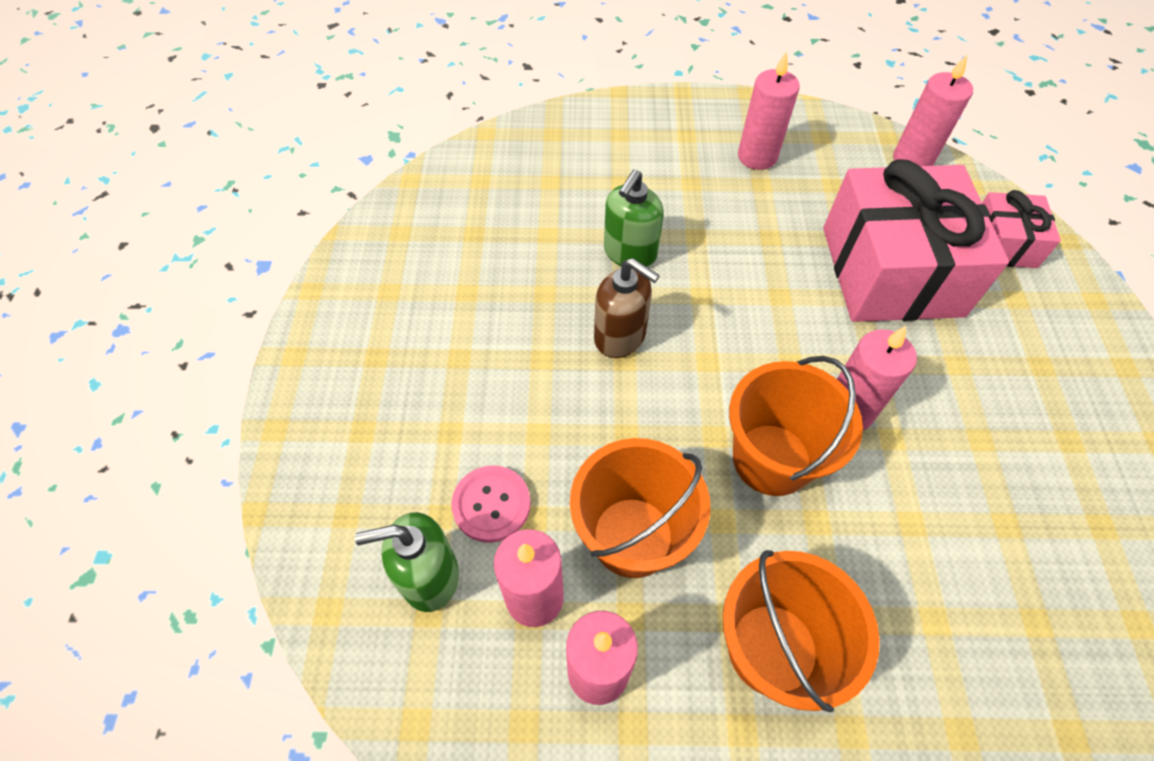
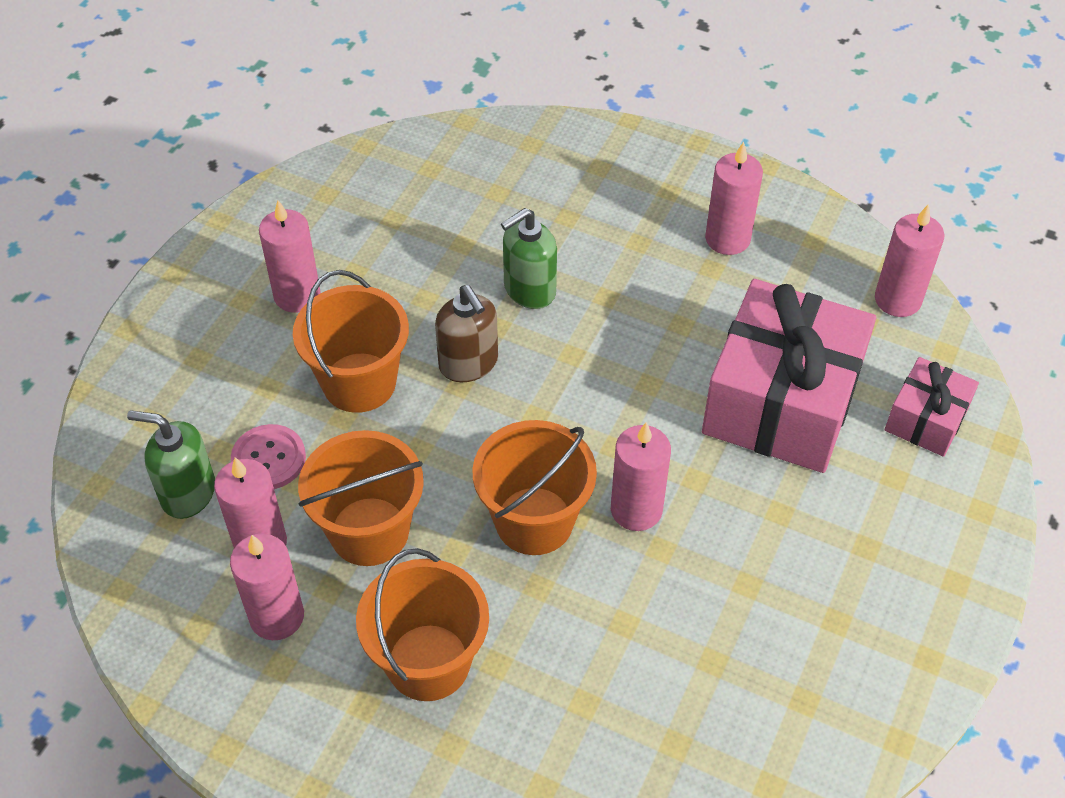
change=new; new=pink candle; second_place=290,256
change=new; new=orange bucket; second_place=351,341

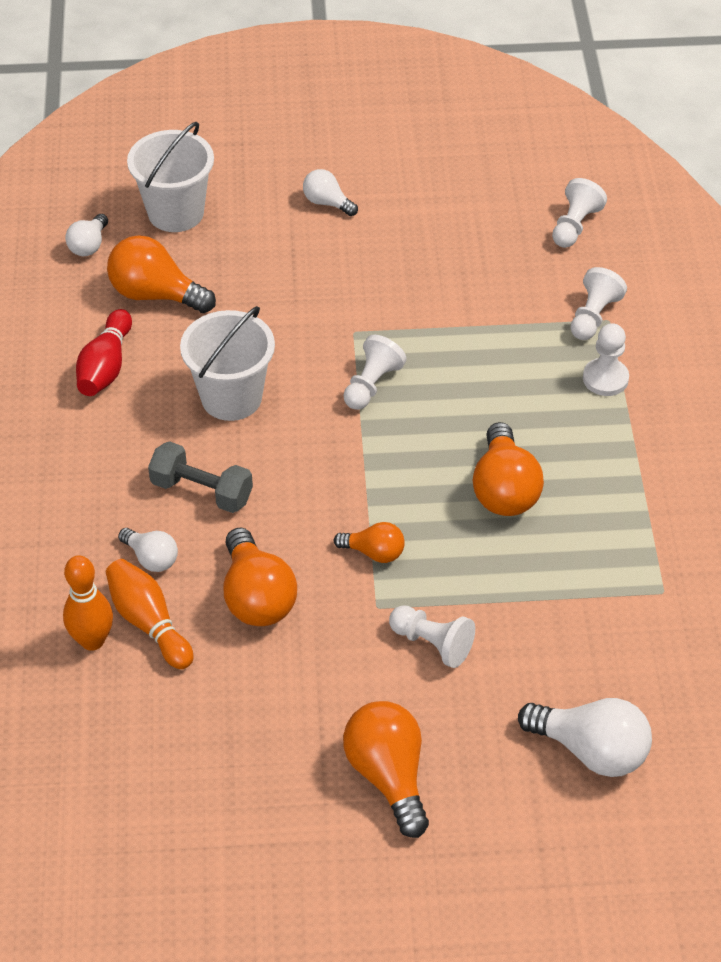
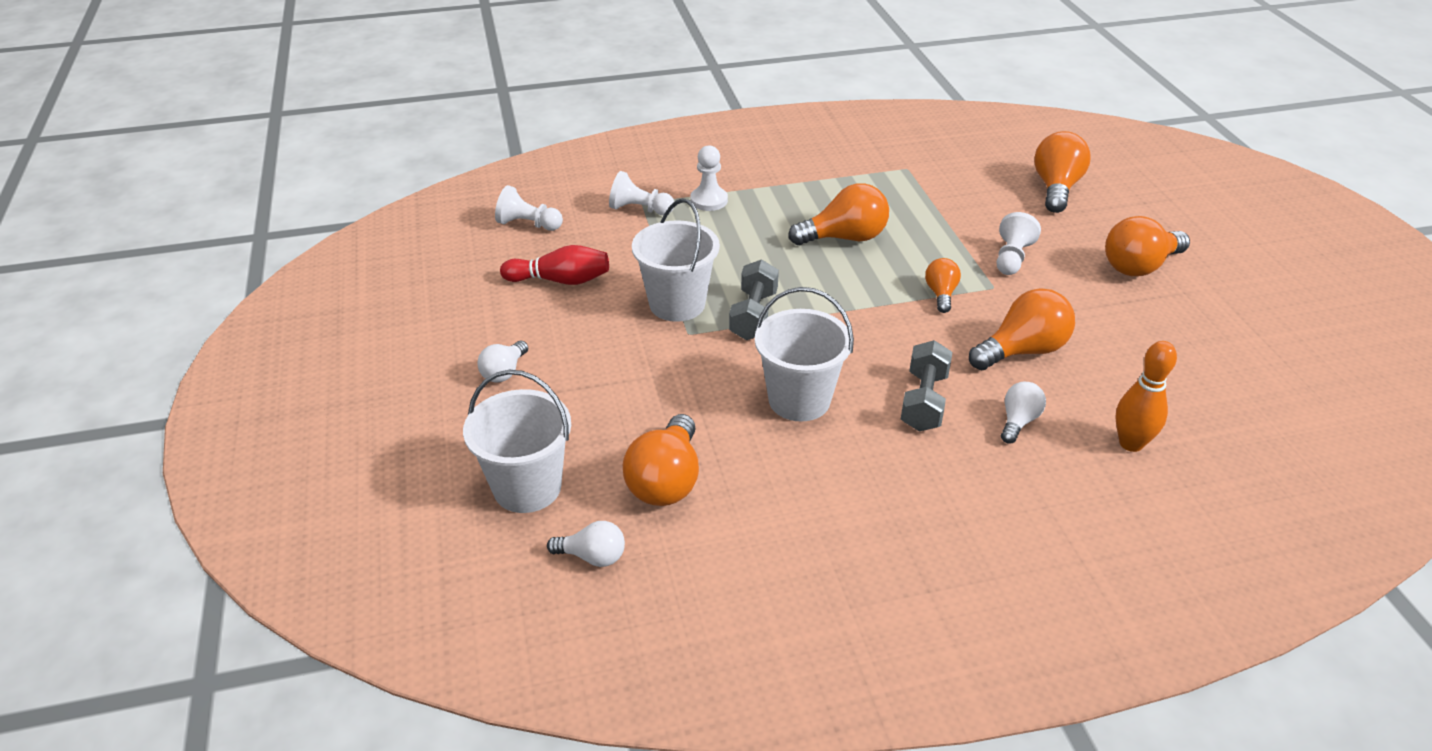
change=shifted; old=red bowling pin; first_place=104,352; second_place=554,265
change=gone; old=orange bowling pin; first_place=149,614
change=swapped; old=white pawn; new=grey dumbbell; first_place=375,372; second_place=754,299
change=repainted; old=white light bulb; new=orange light bulb; first_place=585,737; second_place=1062,172
change=new; new=white bucket; second_place=676,260

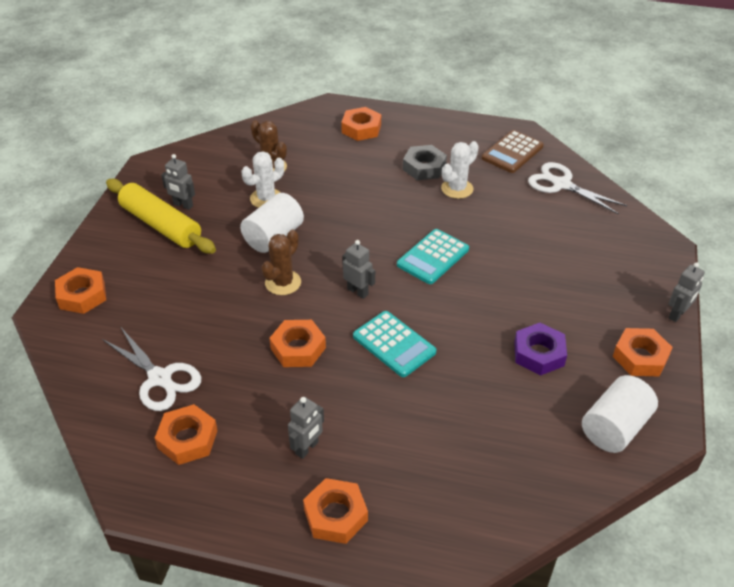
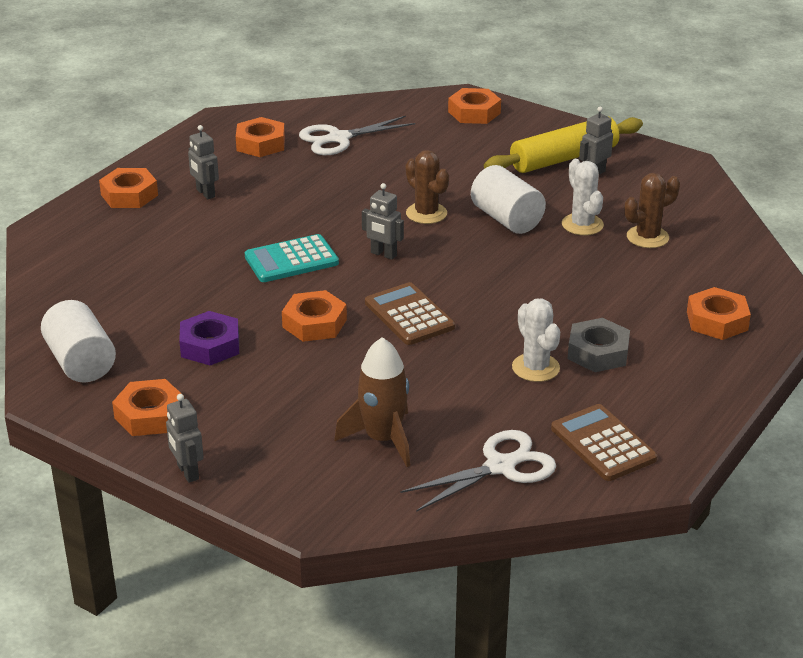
change=shifted; old=orange nut; first_place=297,343; second_place=314,316
change=rotated; old=grey robot; first_place=358,269; second_place=383,221; degrees=60
change=repainted; old=turquoise calculator; new=brown calculator; first_place=433,256; second_place=410,313
change=new; new=brown rocket; second_place=372,402

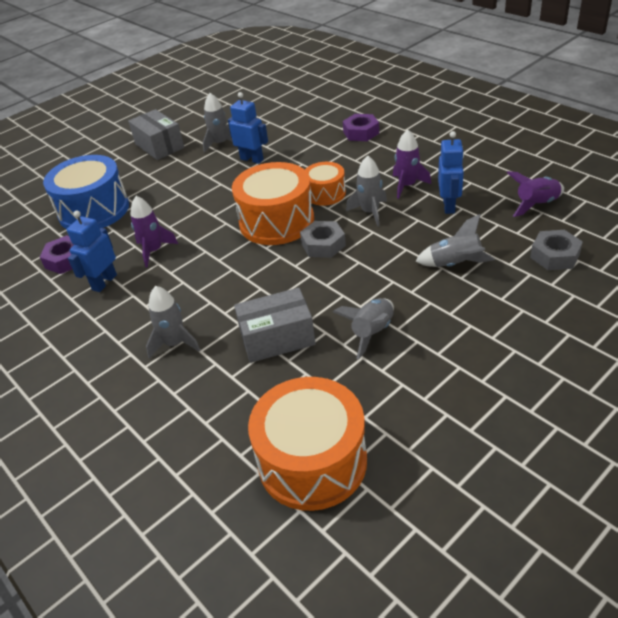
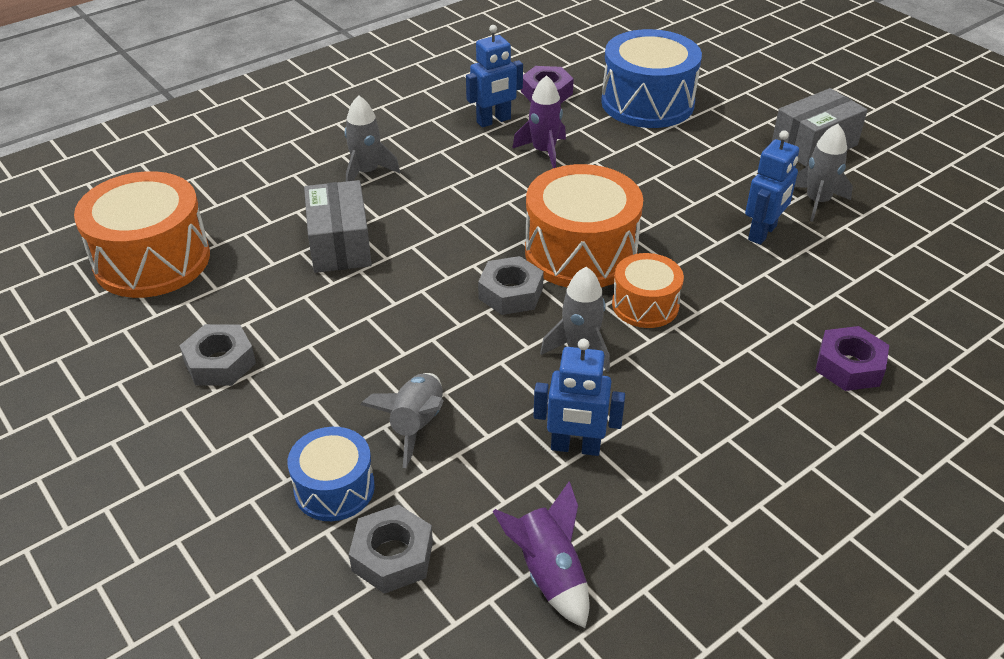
change=rotated; old=blue robot; first_place=92,251; second_place=494,76; degrees=120
change=gone; old=grey rocket; first_place=363,329
change=gone; old=purple rocket; first_place=412,164
change=new; new=grey nut; second_place=218,355
change=new; new=blue drum; second_place=331,474

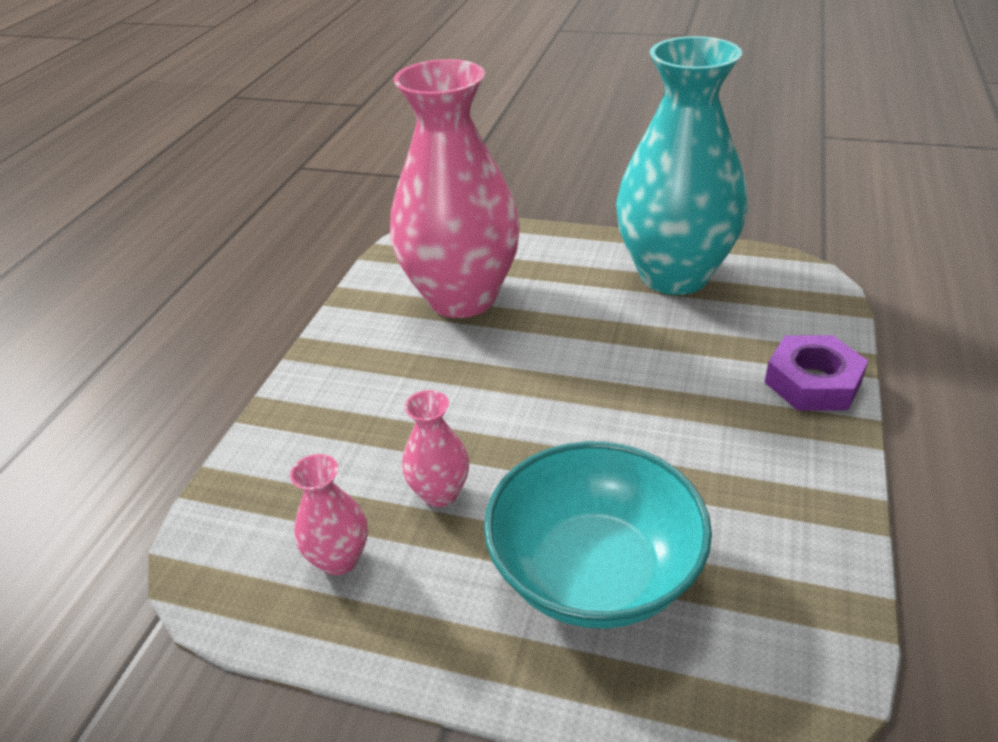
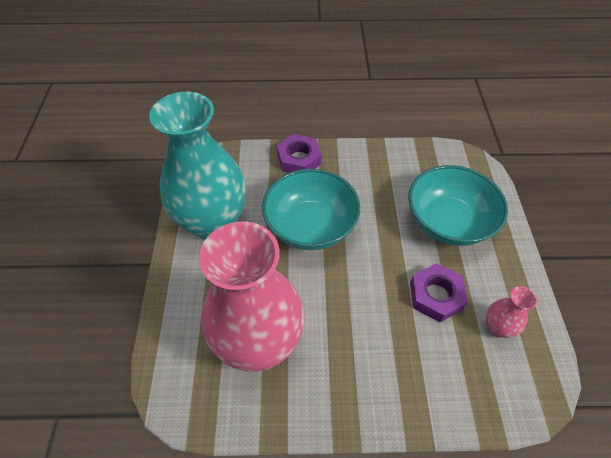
change=swapped; old=pink vase; new=purple nut; first_place=435,448; second_place=439,292
change=new; new=turquoise bowl; second_place=311,209

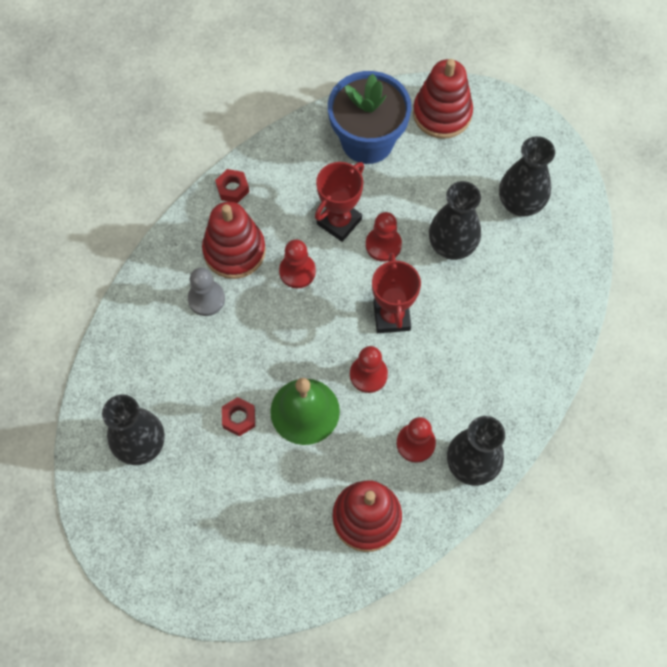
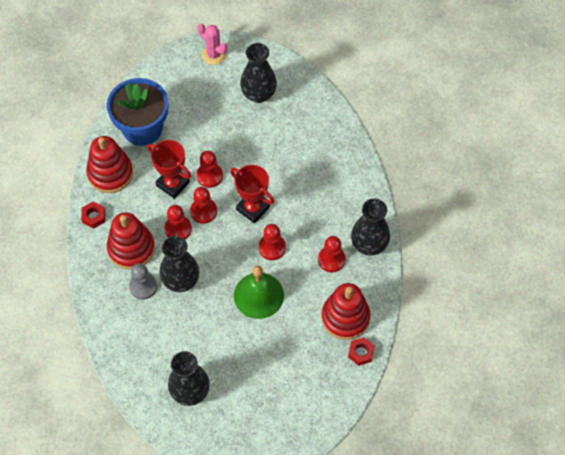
change=shifted; old=red nut; first_place=238,416; second_place=361,351
change=rotated; old=red trophy; first_place=339,202; second_place=169,169; degrees=-45
change=shifted; old=red stacking toy; first_place=443,99; second_place=109,164
change=shifted; old=black vase; first_place=455,220; second_place=179,264
change=new; new=red pawn; second_place=203,205
change=new; new=pink cactus; second_place=212,44

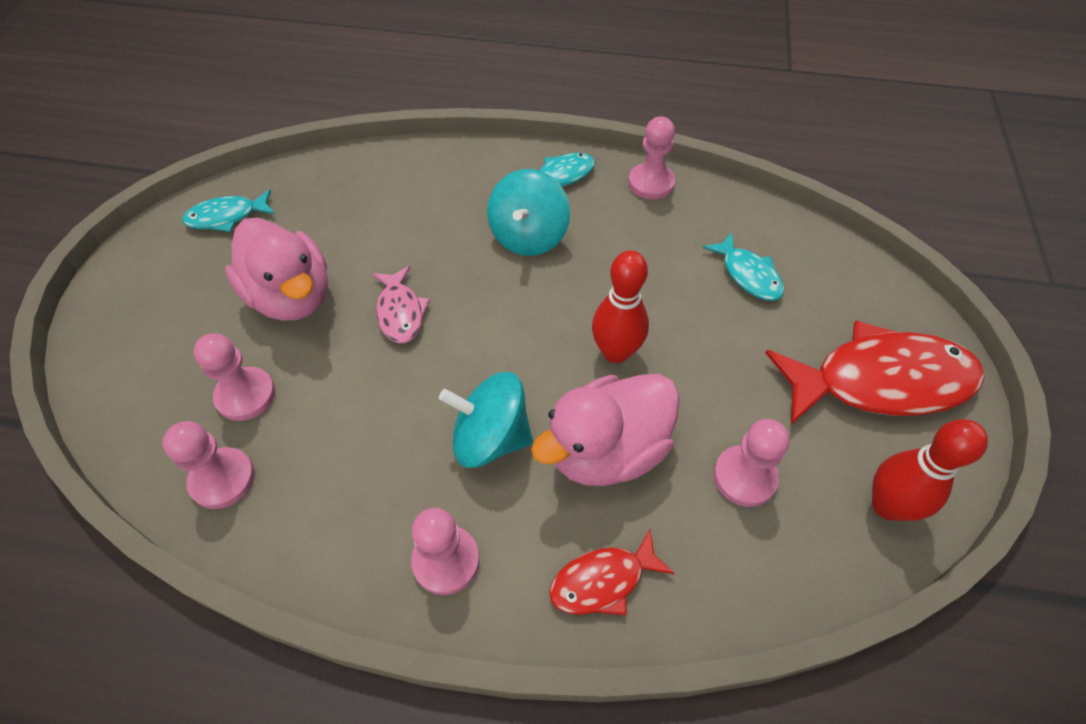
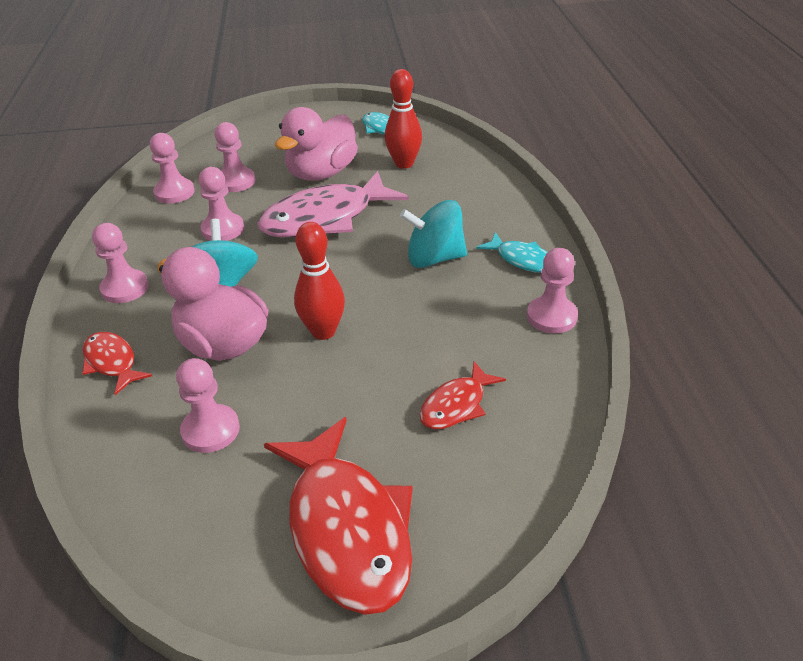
change=scaled; old=pink fish; first_place=401,304; second_place=333,204; factor=1.98
change=repainted; old=turquoise fish; new=red fish; first_place=743,266; second_place=462,395
change=shifted; old=red bowling pin; first_place=930,470; second_place=403,119
change=new; new=pink pawn; second_place=221,204

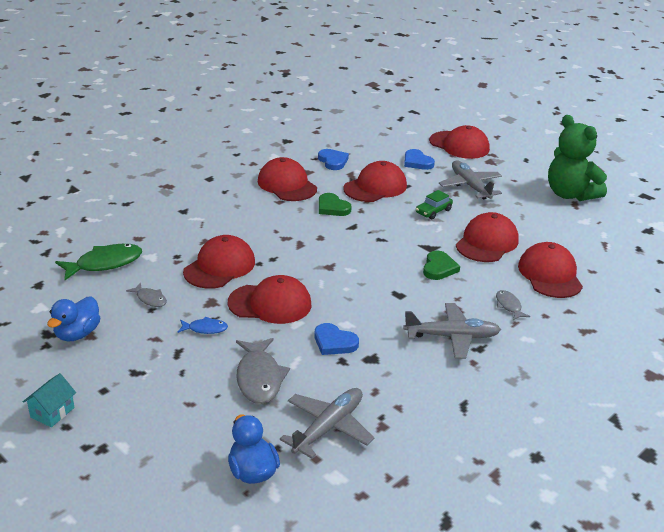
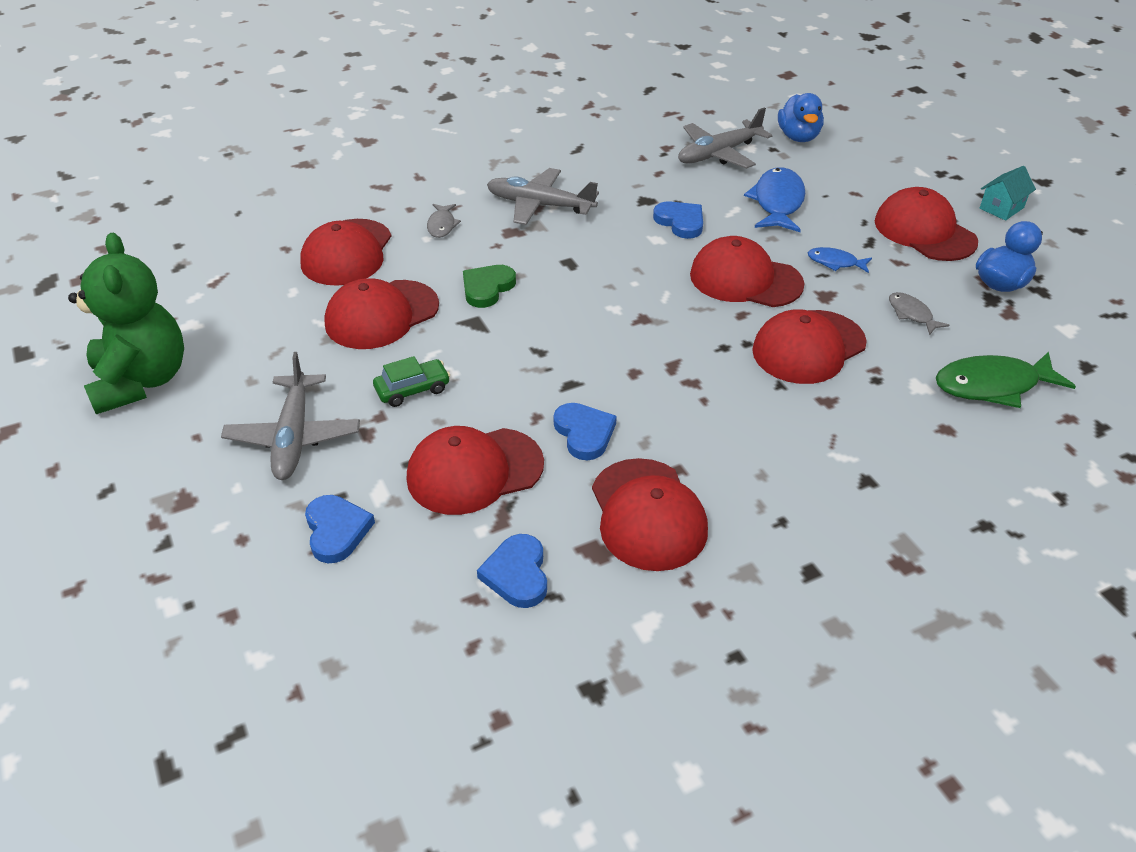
change=repainted; old=grey fish; new=blue fish; first_place=263,371; second_place=774,199
change=repainted; old=green heart; new=blue heart; first_place=335,204; second_place=585,431
change=shifted; old=red cap; first_place=459,142; second_place=926,224

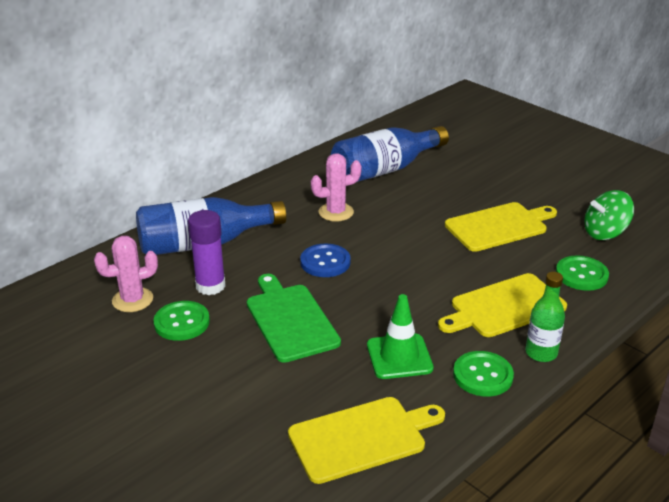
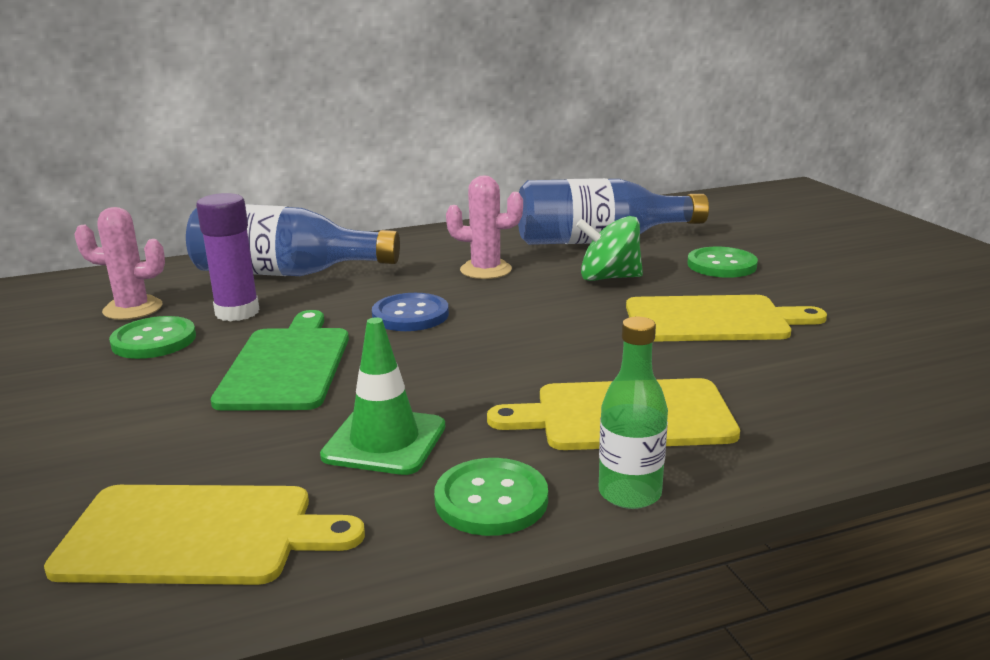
change=shifted; old=green button; first_place=582,273; second_place=722,262
change=shifted; old=green spinning top; first_place=609,215; second_place=609,248

